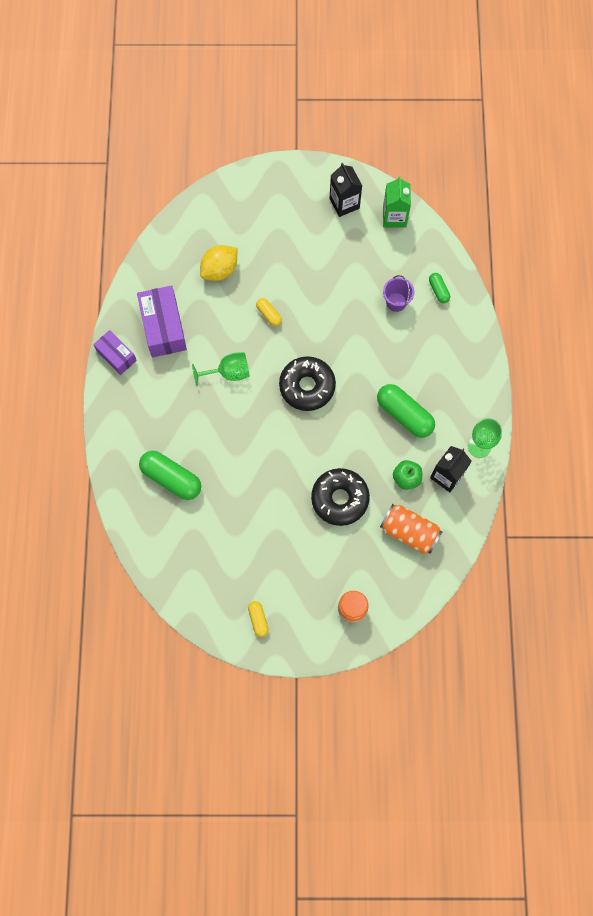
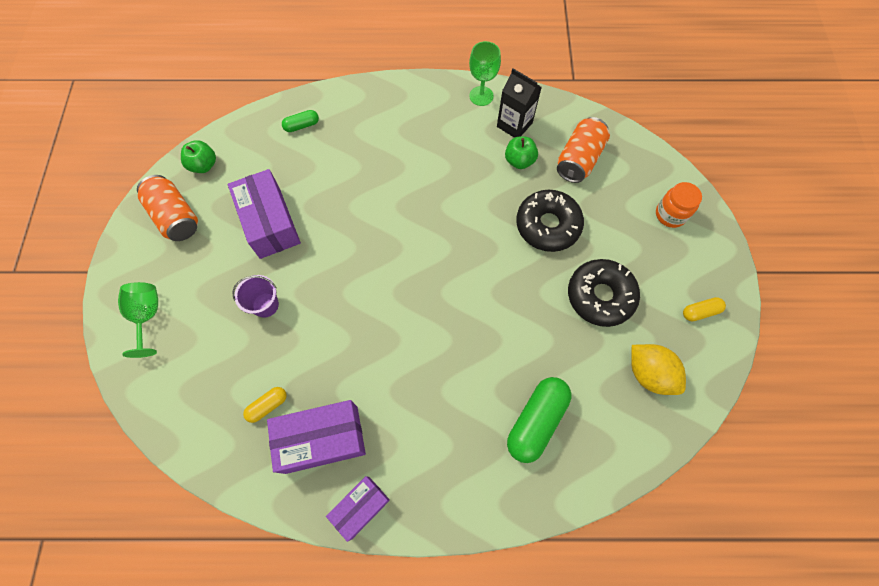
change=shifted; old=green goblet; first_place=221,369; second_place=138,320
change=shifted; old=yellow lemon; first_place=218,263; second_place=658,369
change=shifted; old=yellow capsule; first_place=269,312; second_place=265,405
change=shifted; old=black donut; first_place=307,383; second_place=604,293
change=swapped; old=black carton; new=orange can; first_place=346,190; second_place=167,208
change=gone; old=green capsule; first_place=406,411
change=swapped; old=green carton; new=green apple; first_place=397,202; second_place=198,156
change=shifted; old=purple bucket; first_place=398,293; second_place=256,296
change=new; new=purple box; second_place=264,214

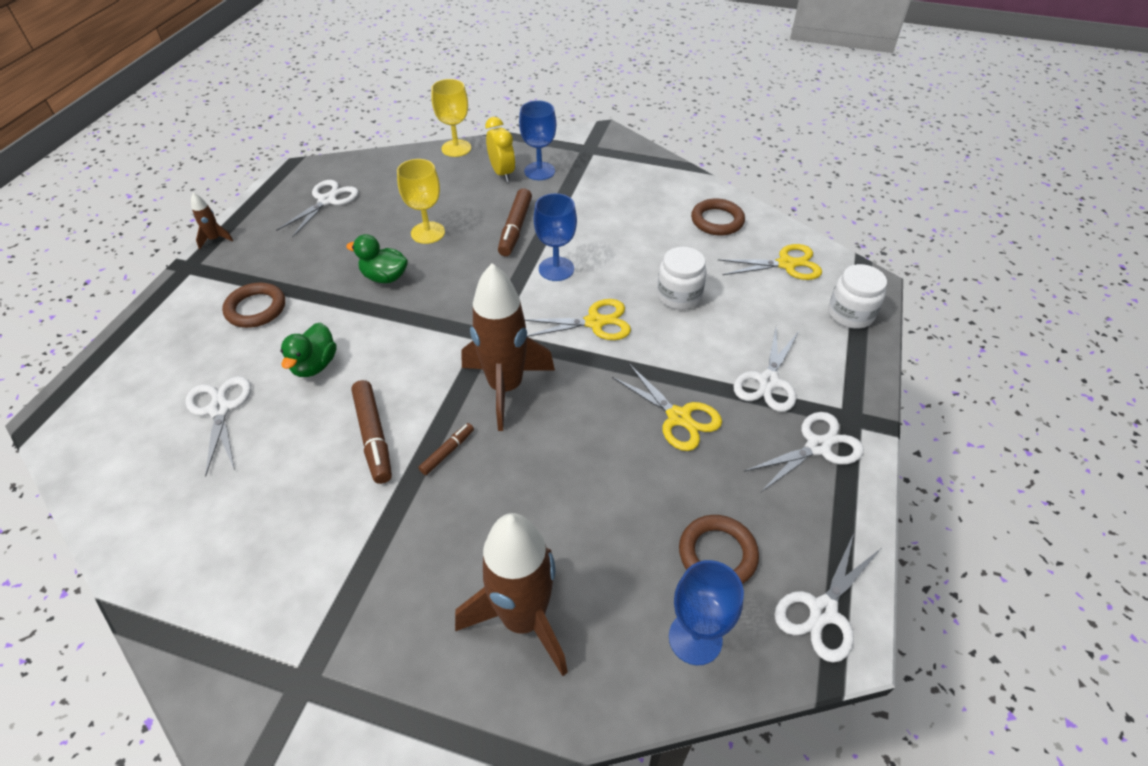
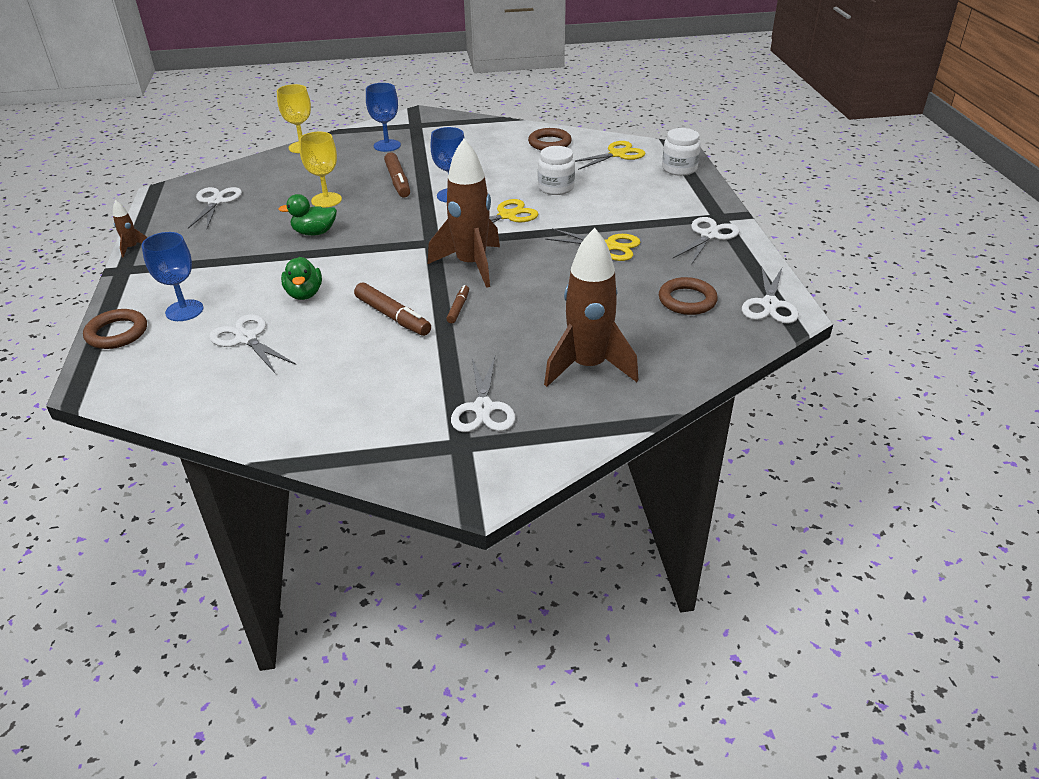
change=shifted; old=brown ring; first_place=253,305; second_place=115,329
change=gone; old=yellow clock; first_place=500,149
change=shifted; old=blue goblet; first_place=706,612; second_place=172,276
change=shifted; old=white scissors; first_place=766,370; second_place=483,394

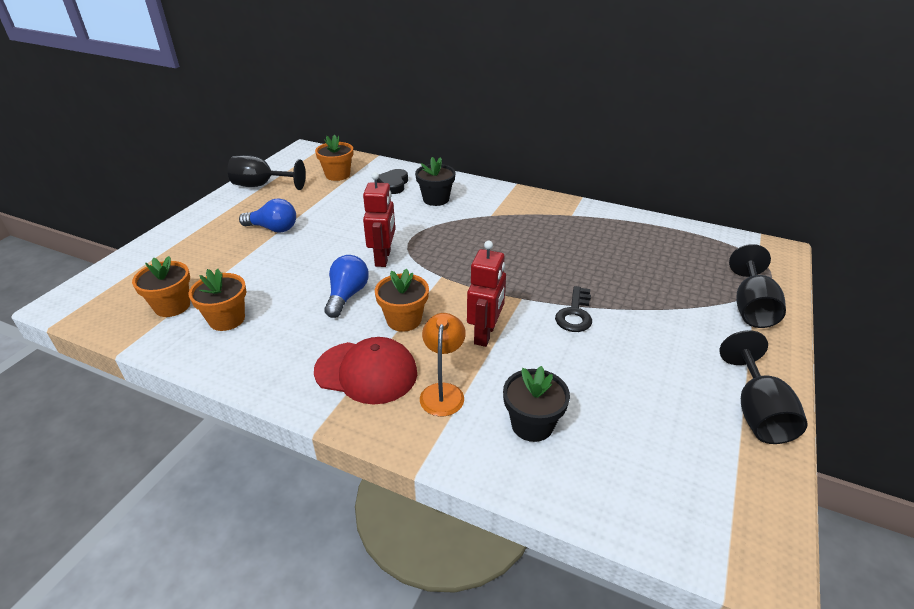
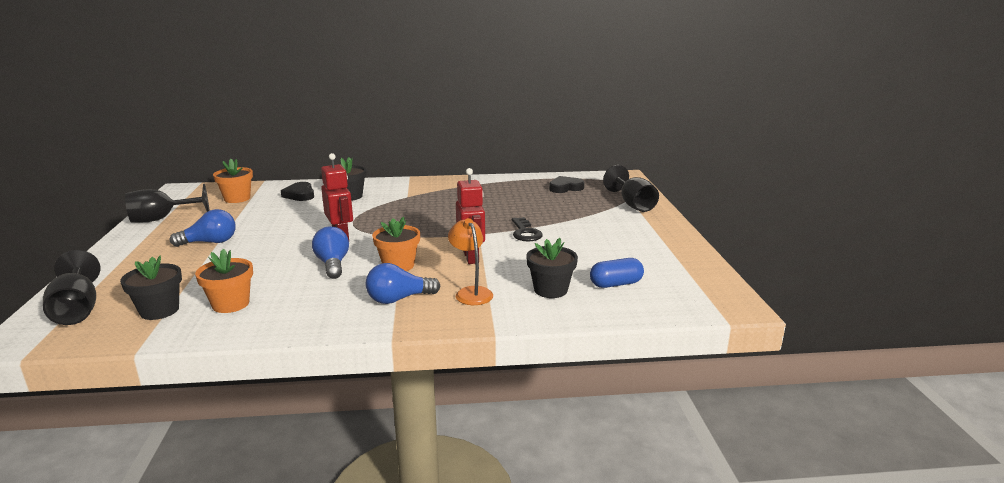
change=repainted; old=orange flower pot; new=black flower pot; first_place=161,286; second_place=151,288
change=swapped; old=red cap; new=blue light bulb; first_place=365,371; second_place=403,283
change=shifted; old=black goblet; first_place=763,387; second_place=71,287
change=new; new=black heart; second_place=566,184
change=new; new=blue capsule; second_place=617,273

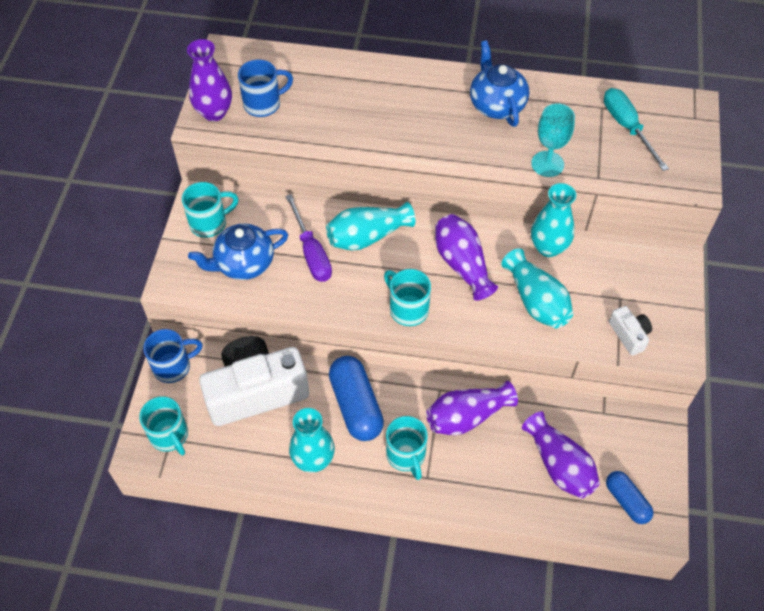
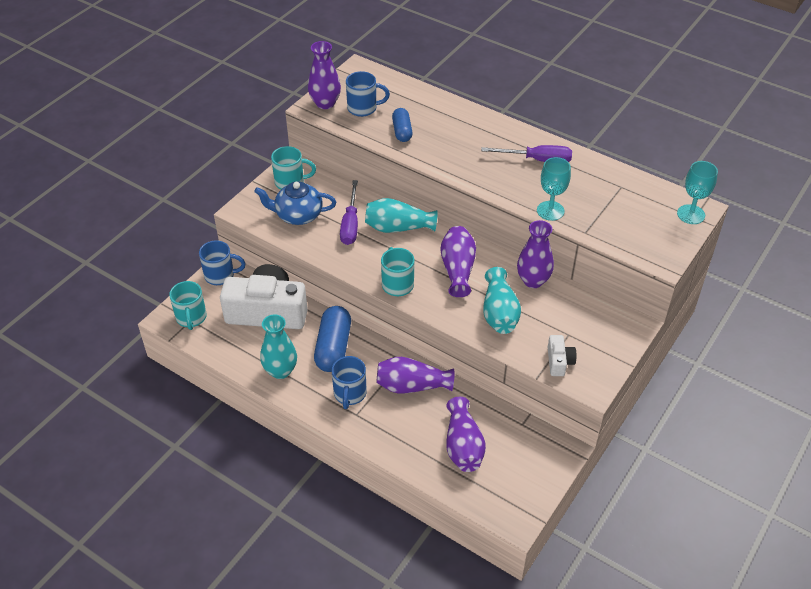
change=repainted; old=turquoise mug; new=blue mug; first_place=407,448; second_place=349,382
change=swapped; old=blue teapot; new=purple screwdriver; first_place=499,83; second_place=526,153
change=repainted; old=turquoise vase; new=purple vase; first_place=553,220; second_place=535,254
change=gone; old=turquoise screwdriver; first_place=636,129
change=shifted; old=blue capsule; first_place=630,497; second_place=402,125
change=new; new=turquoise goblet; second_place=697,192

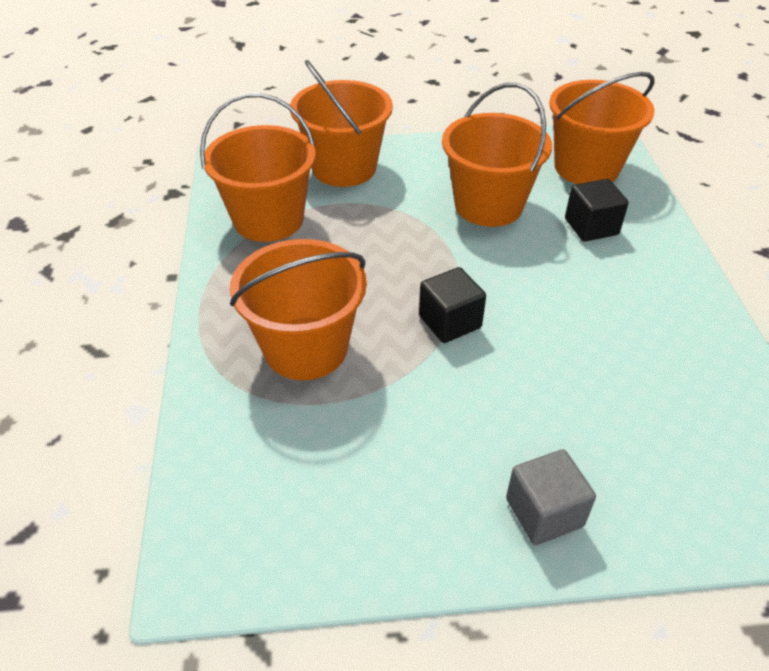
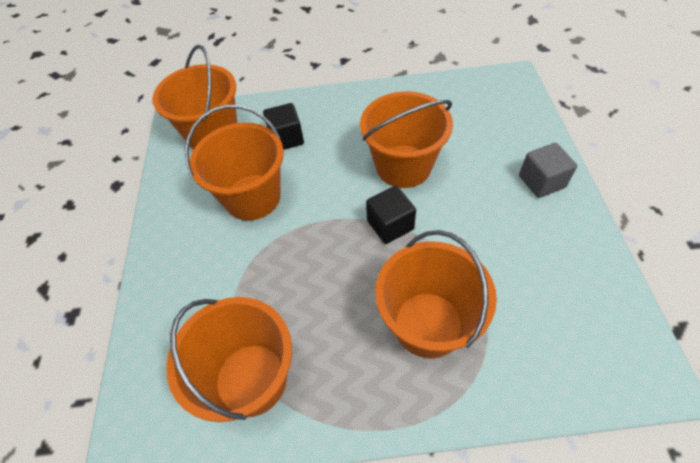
change=shifted; old=orange bucket; first_place=341,123; second_place=406,139

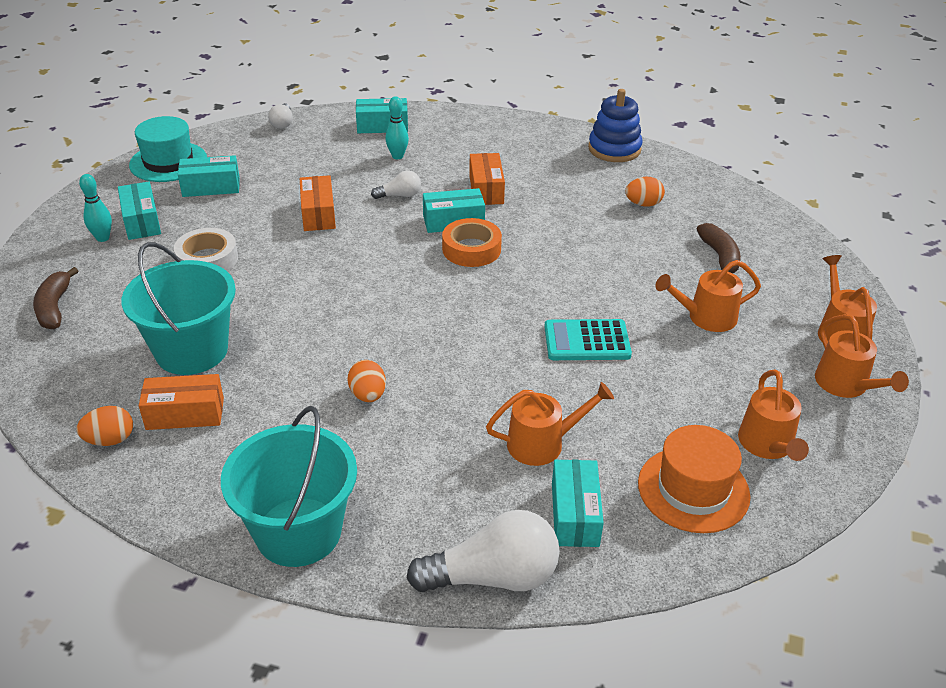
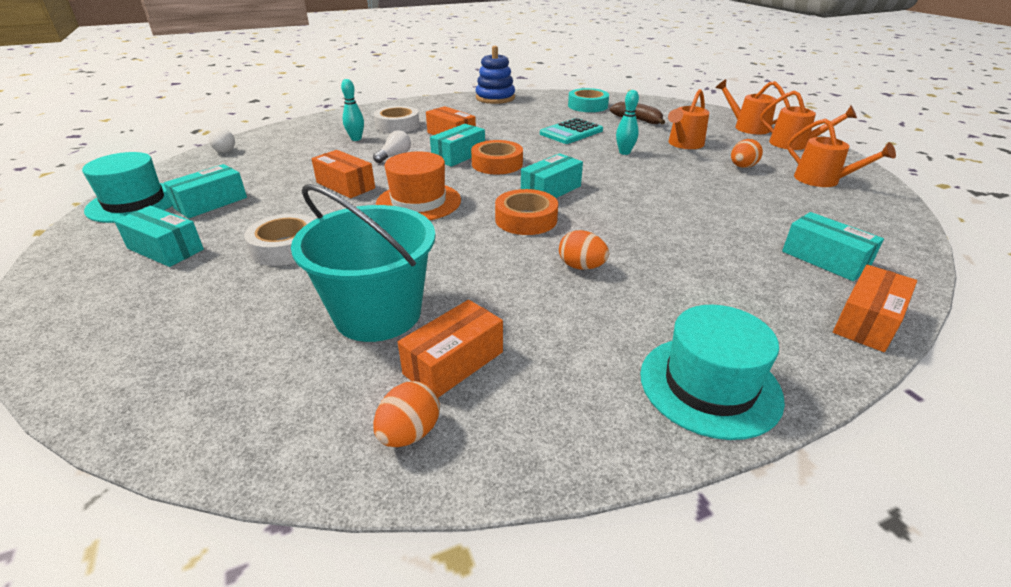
change=gone; old=brown banana; first_place=55,298
change=shifted; old=turquoise bowling pin; first_place=95,208; second_place=627,122
change=swapped; old=turquoise bucket; new=turquoise hat; first_place=289,486; second_place=712,372
change=shifted; old=turquoise box; first_place=382,115; second_place=552,175
change=swapped; old=white light bulb; new=orange box; first_place=483,551; second_place=875,308
change=gone; old=orange watering can; first_place=550,424
change=shifted; old=turquoise calculator; first_place=588,339; second_place=571,131
change=shifted; old=orange egg; first_place=645,192; second_place=747,153
change=shifted; old=orange hat; first_place=694,479; second_place=418,185
change=new; new=white tape; second_place=397,119
change=new; new=orange tape; second_place=526,212
change=new; new=turquoise tape; second_place=588,100

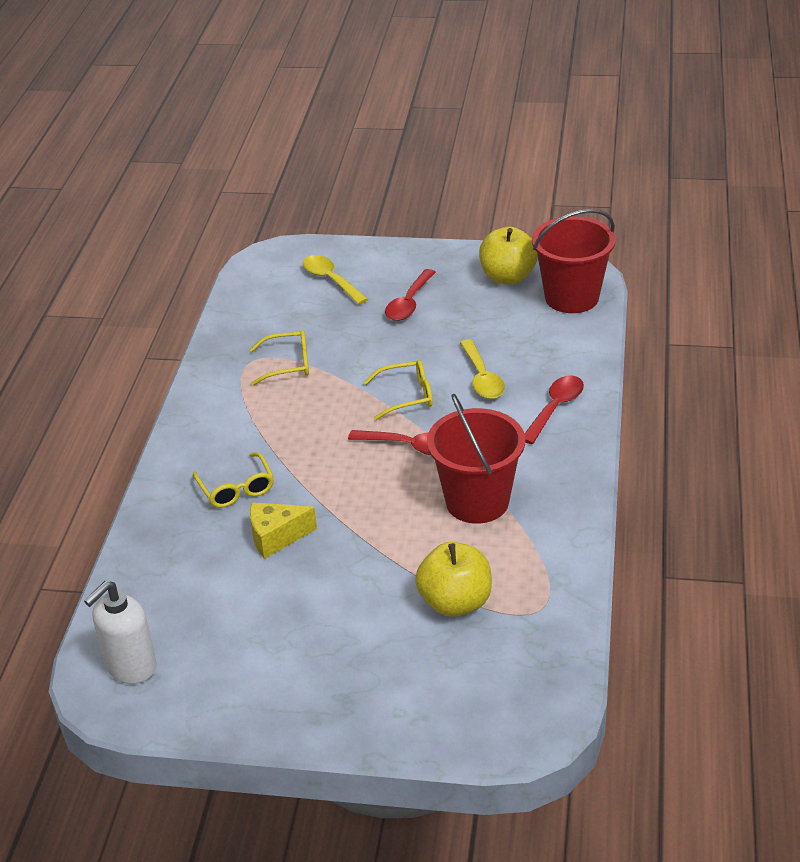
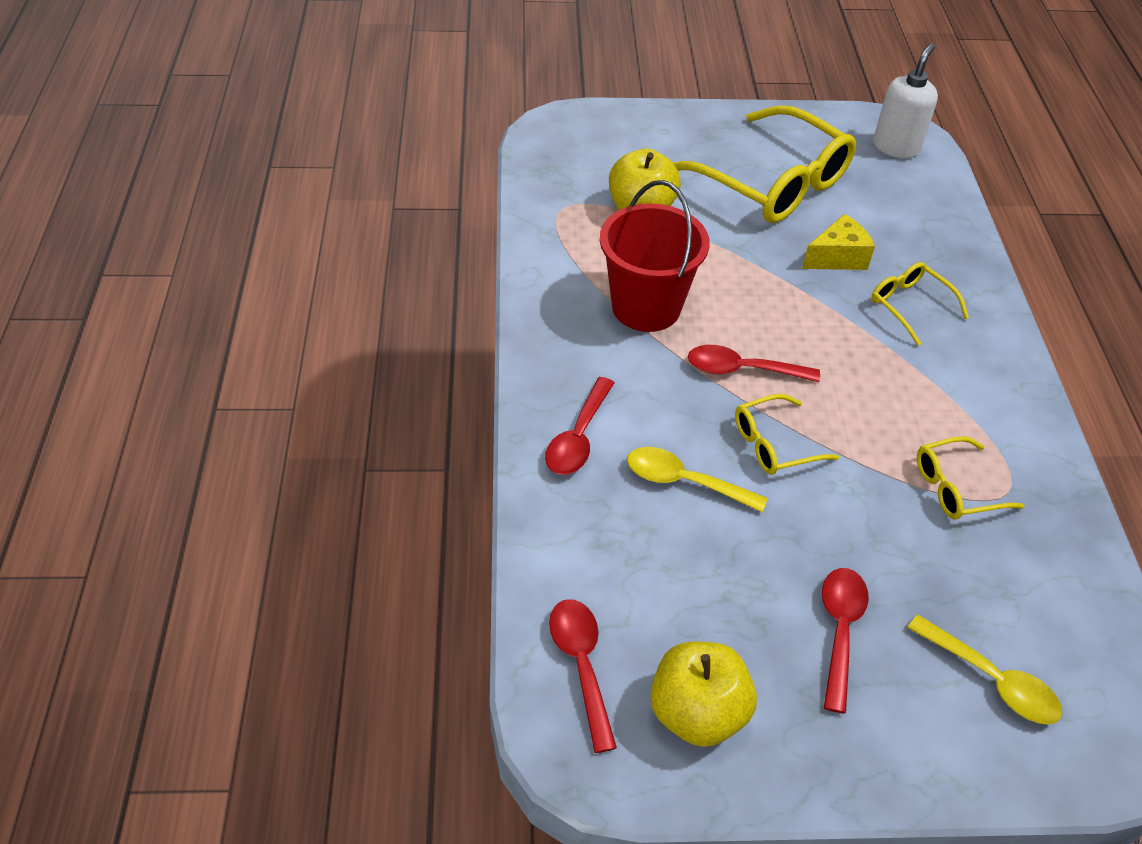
change=rotated; old=yellow spoon; first_place=482,369; second_place=697,479; degrees=-45
change=swapped; old=red bucket; new=red spoon; first_place=574,261; second_place=583,676
change=new; new=yellow glasses; second_place=764,164

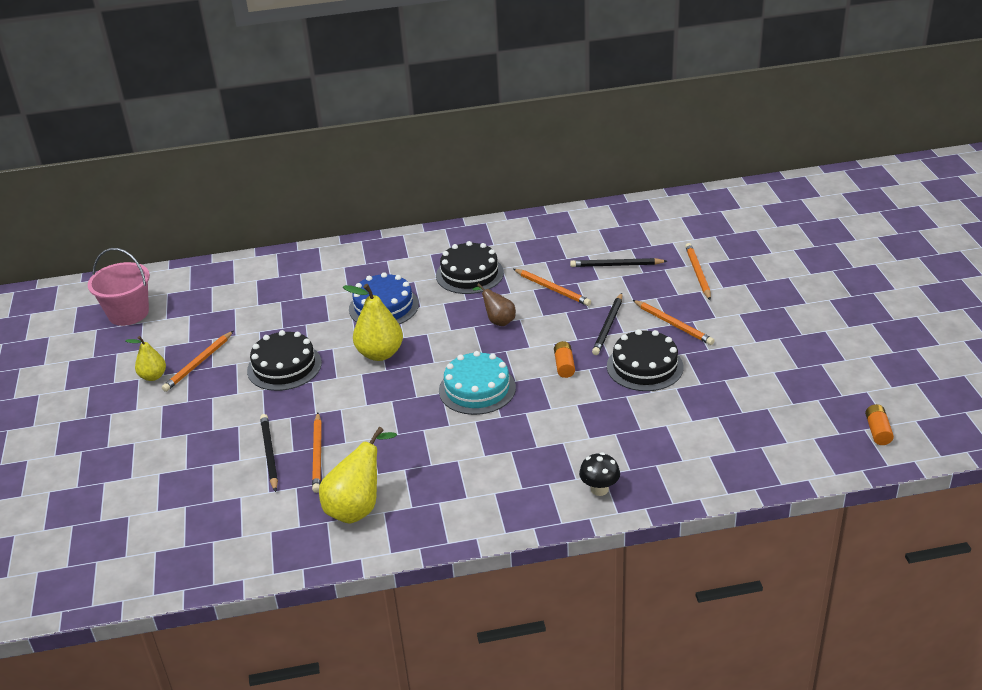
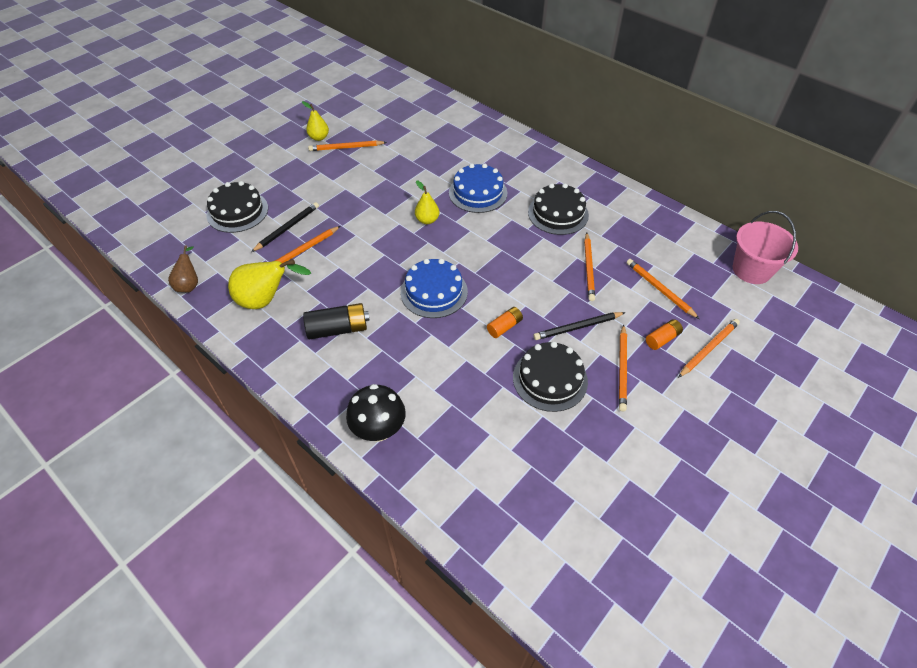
change=shifted; old=pink bucket; first_place=118,287; second_place=765,247
change=shifted; old=black cake; first_place=284,360; second_place=237,207
change=scaled; old=yellow pear; first_place=373,322; second_place=427,202; factor=0.6
change=repainted; old=turquoise cake; new=blue cake; first_place=477,383; second_place=434,288
change=shifted; old=brown pear; first_place=494,304; second_place=183,268
change=repainted; old=black pencil; new=orange pencil; first_place=618,262; second_place=663,289
change=scaled; old=black mushroom; first_place=599,474; second_place=376,412; factor=1.53
change=shifted; old=orange battery; first_place=879,424; second_place=664,334
change=new; new=black battery; second_place=336,321

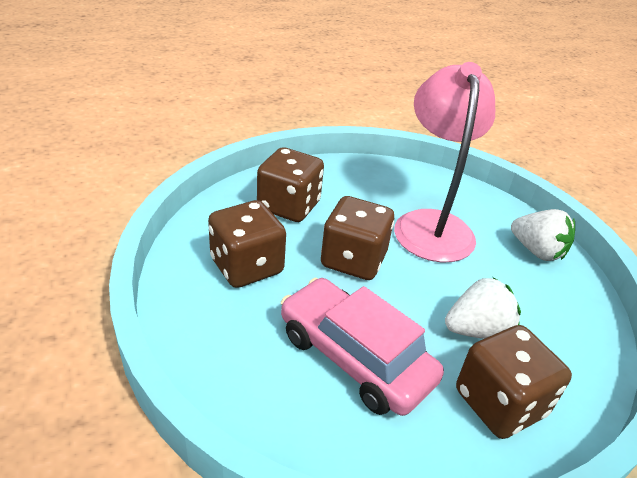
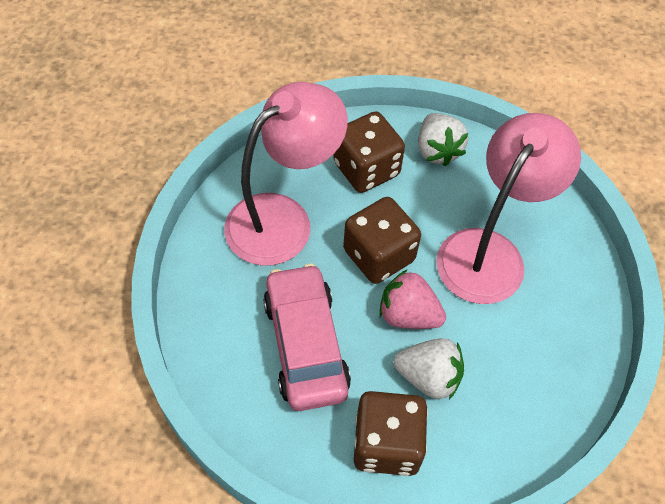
change=swapped; old=brown dice; new=pink lamp; first_place=247,244; second_place=286,174
change=shifted; old=white strawberry; first_place=543,235; second_place=443,139
change=new; new=pink strawberry; second_place=412,299

